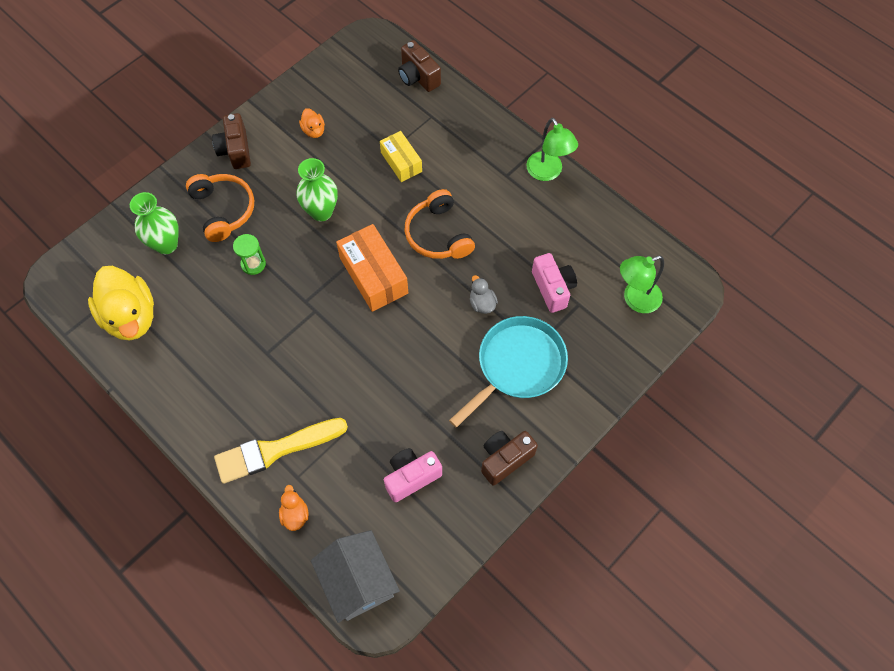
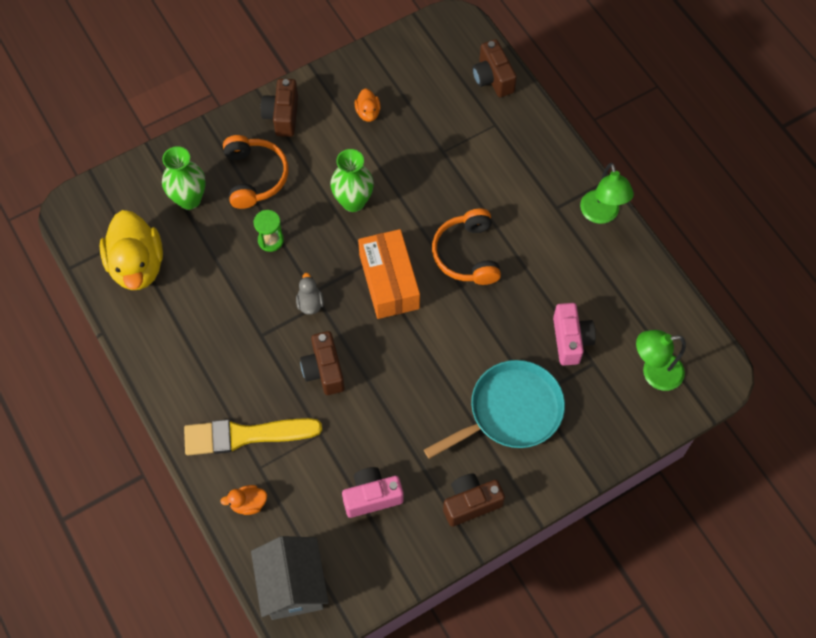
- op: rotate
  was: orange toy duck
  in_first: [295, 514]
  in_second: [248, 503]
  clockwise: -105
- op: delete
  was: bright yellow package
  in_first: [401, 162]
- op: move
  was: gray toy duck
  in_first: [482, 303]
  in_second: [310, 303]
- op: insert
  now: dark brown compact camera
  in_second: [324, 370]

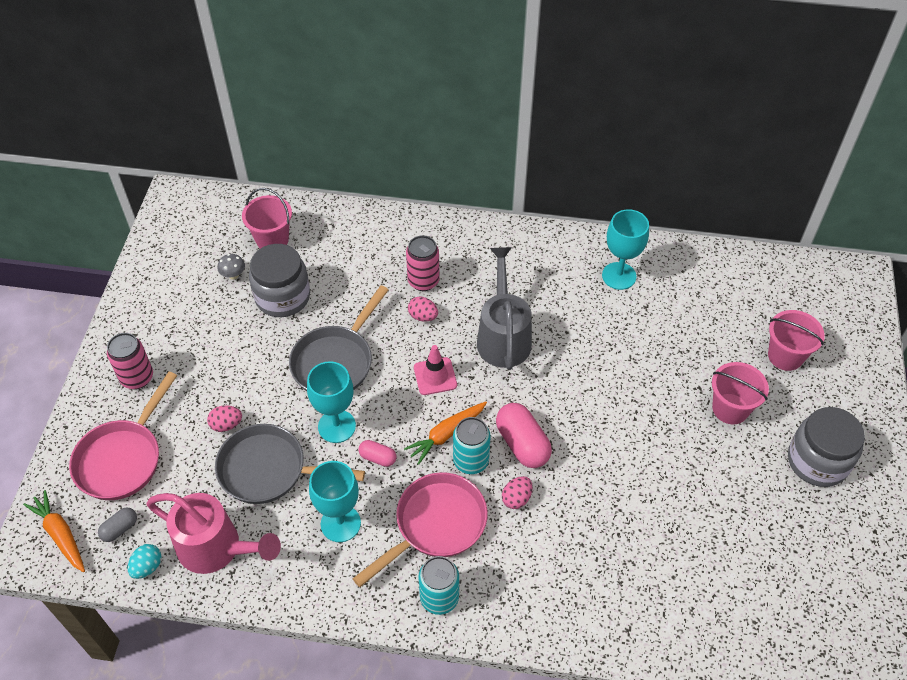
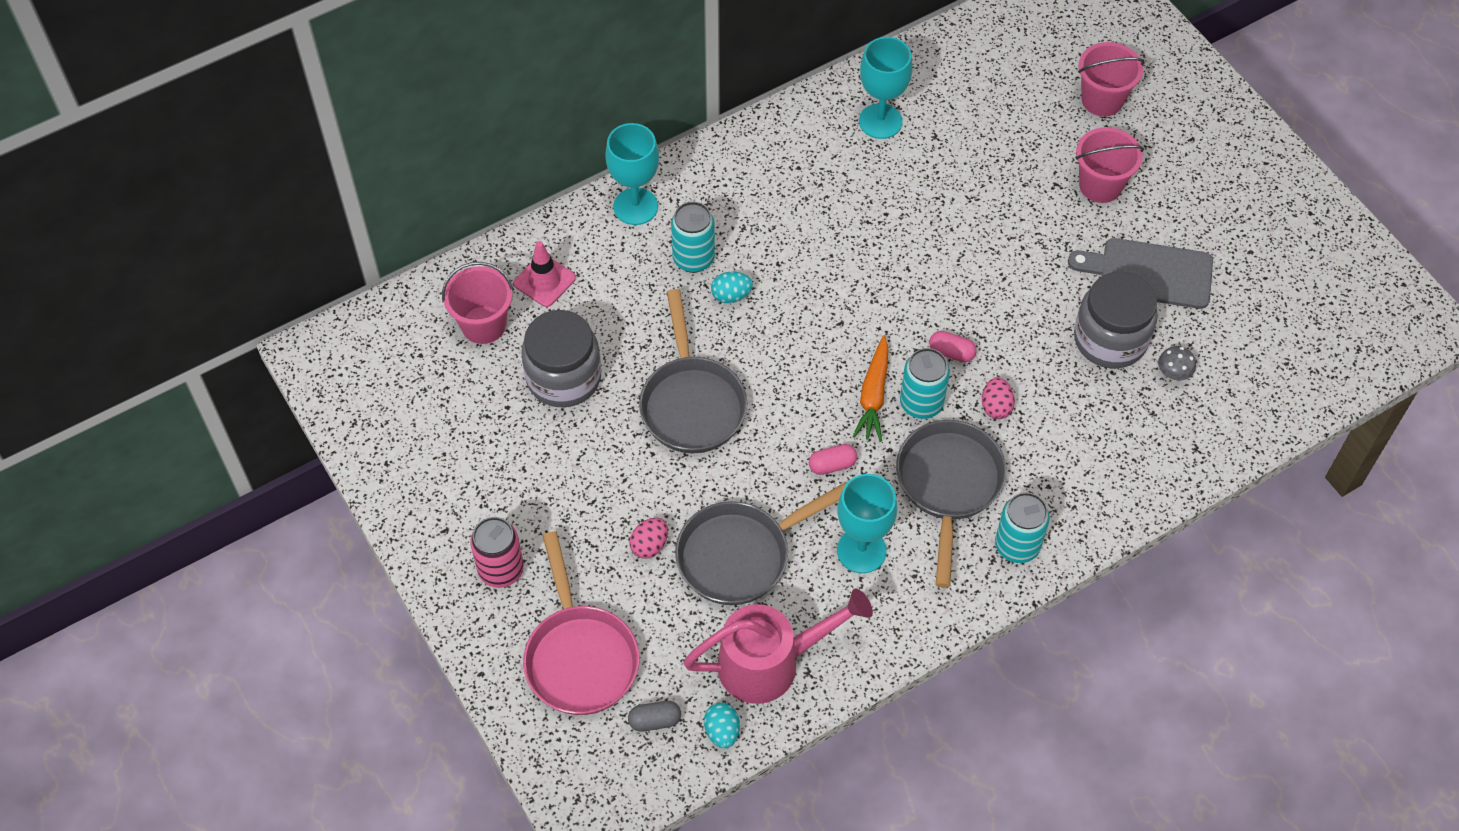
- op: delete
  was: orange toy carrot
  in_first: [60, 535]
- op: rotate
  was: gray capsule
  in_first: [120, 529]
  in_second: [655, 720]
  clockwise: 75
- op: move
  was: gray mushroom
  in_first: [233, 275]
  in_second: [1173, 374]
- op: move
  was: turquoise wine glass
  in_first: [336, 426]
  in_second: [635, 206]
- op: recolor
  was: rosy pan
  now: gray pan
  in_first: [435, 525]
  in_second: [948, 485]
- op: recolor
  was: rosy tin
  now: turquoise tin
  in_first: [423, 281]
  in_second: [693, 259]
- op: recolor
  was: rosy egg shape
  now: turquoise egg shape
  in_first: [423, 316]
  in_second: [731, 296]
- op: move
  was: rosy traffic cone
  in_first: [435, 376]
  in_second: [544, 281]
- op: delete
  was: gray sprinkling can
  in_first: [503, 336]
- op: resize
  was: rosy capsule
  in_first: [522, 444]
  in_second: [951, 352]
  ratio: 0.54
- op: move
  was: gray jar
  in_first: [817, 461]
  in_second: [1110, 339]
- op: insert
  now: gray bread board
  in_second: [1149, 273]

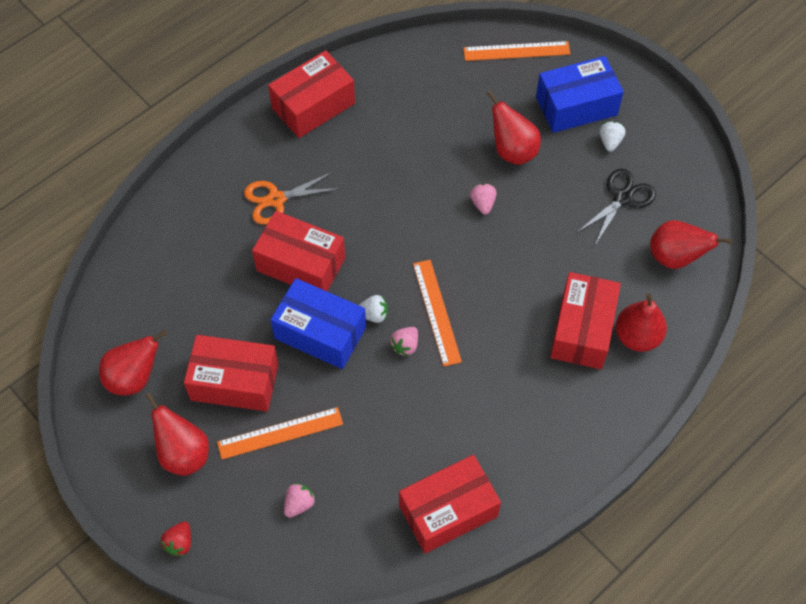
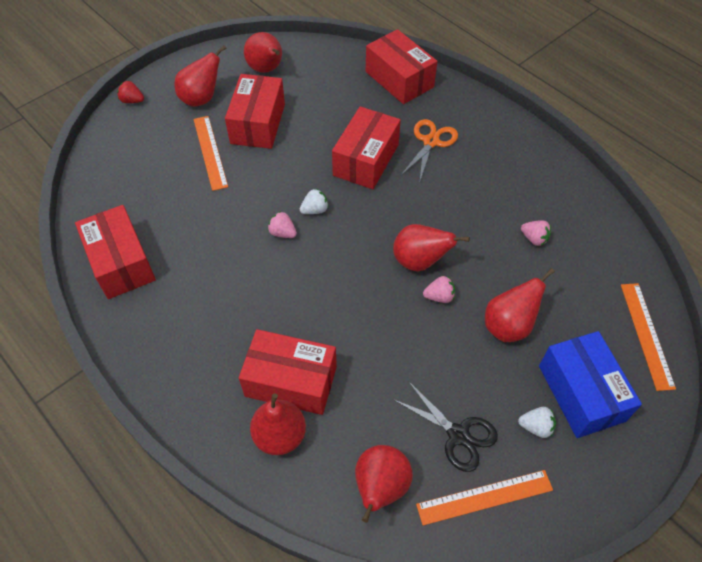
- op: rotate
  was: orange shears
  in_first: [276, 199]
  in_second: [431, 142]
  clockwise: 45
- op: move
  was: red package
  in_first: [313, 106]
  in_second: [399, 79]
- op: delete
  was: blue package
  in_first: [320, 333]
- op: move
  was: rosy berry
  in_first: [299, 504]
  in_second: [534, 239]
- op: rotate
  was: snow-white berry
  in_first: [373, 315]
  in_second: [315, 210]
  clockwise: -120
- op: move
  was: orange straightedge
  in_first: [436, 312]
  in_second: [484, 497]
- op: insert
  now: red pear
  in_second: [419, 261]

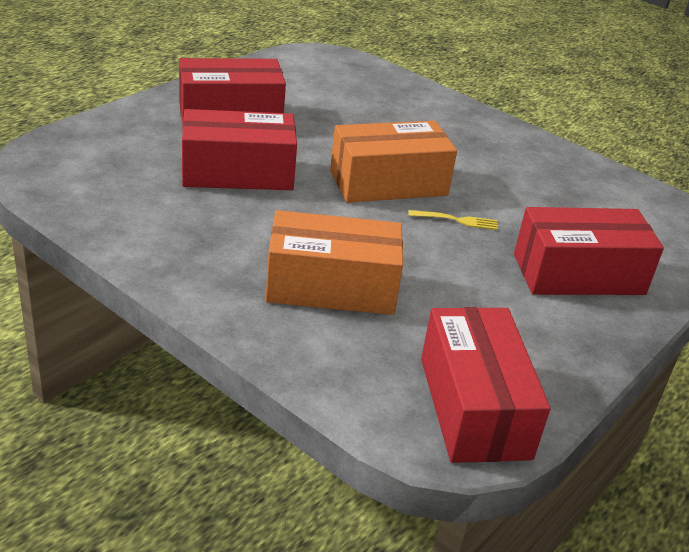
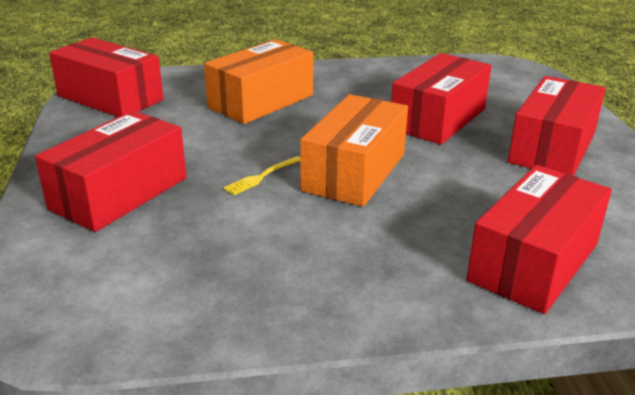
- op: insert
  now: red package
  in_second: [533, 262]

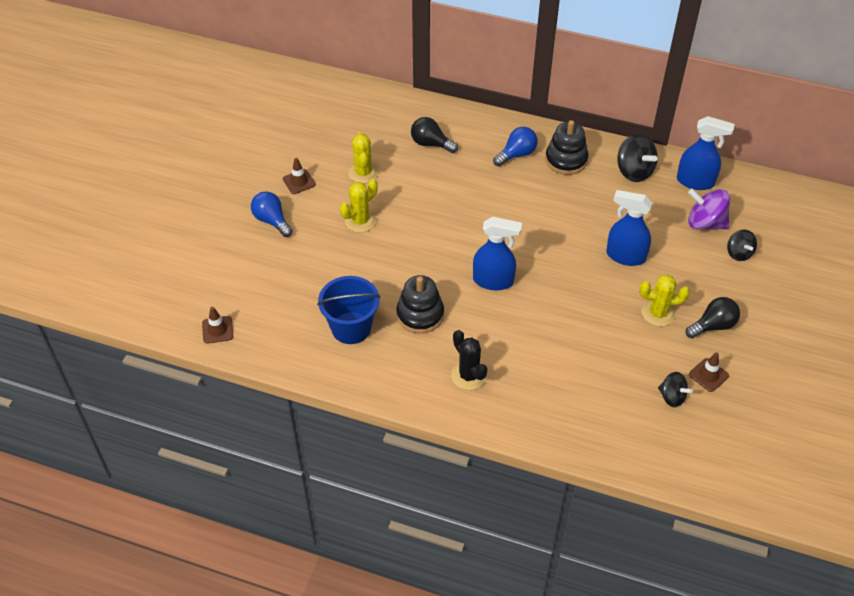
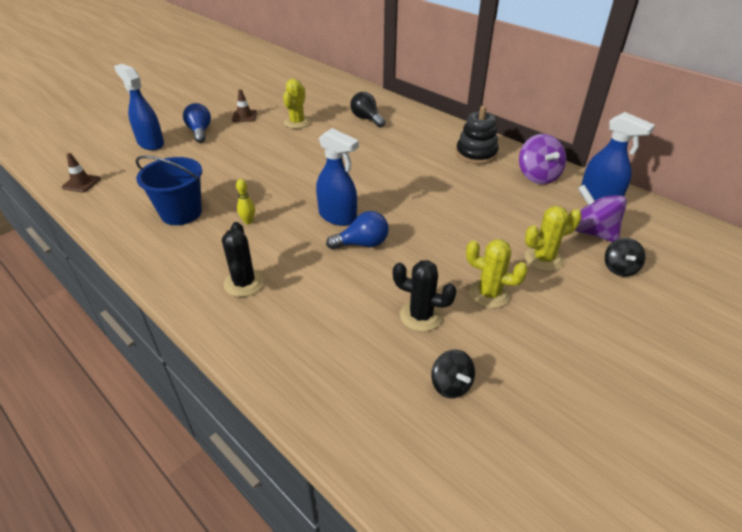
- op: move
  was: bright yellow saguaro cactus
  in_first: [360, 221]
  in_second: [543, 259]
- op: replace
  was: black ring stacker
  now: bright yellow skittle
  in_first: [420, 315]
  in_second: [248, 221]
- op: move
  was: blue bulb
  in_first: [517, 154]
  in_second: [362, 244]
- op: move
  was: blue spray cleaner
  in_first: [625, 256]
  in_second: [150, 143]
- op: recolor
  was: black spinning top
  now: violet spinning top
  in_first: [634, 171]
  in_second: [538, 176]
- op: delete
  was: black bulb
  in_first: [713, 326]
- op: delete
  was: dark brown traffic cone
  in_first: [708, 375]
- op: insert
  now: black saguaro cactus
  in_second: [421, 316]

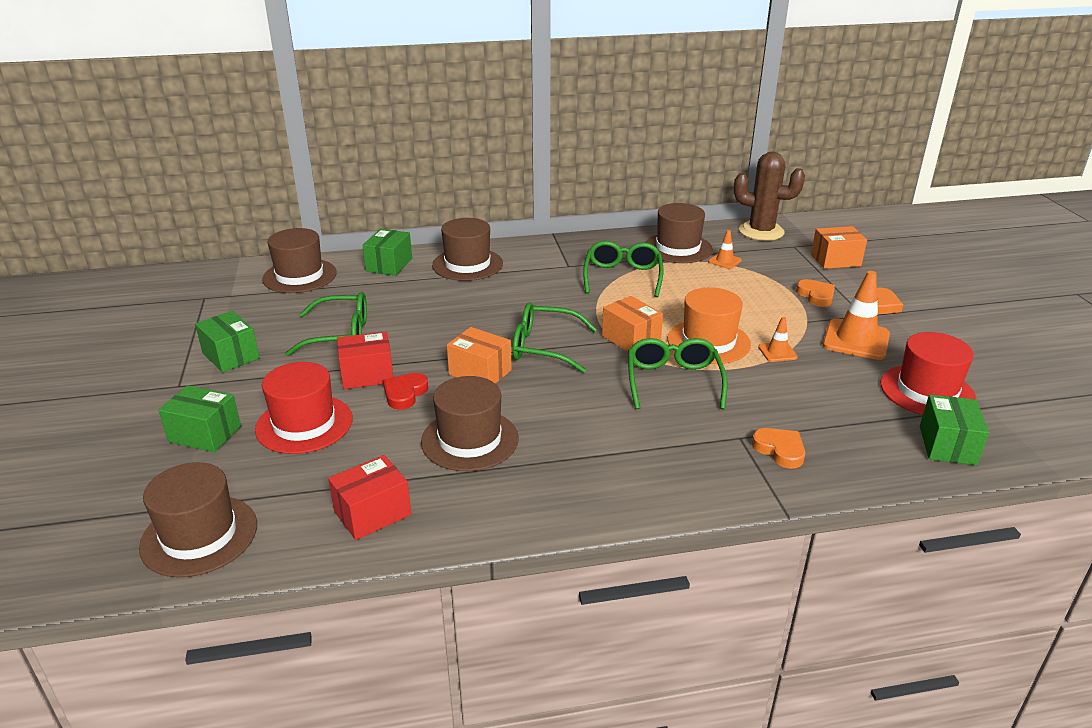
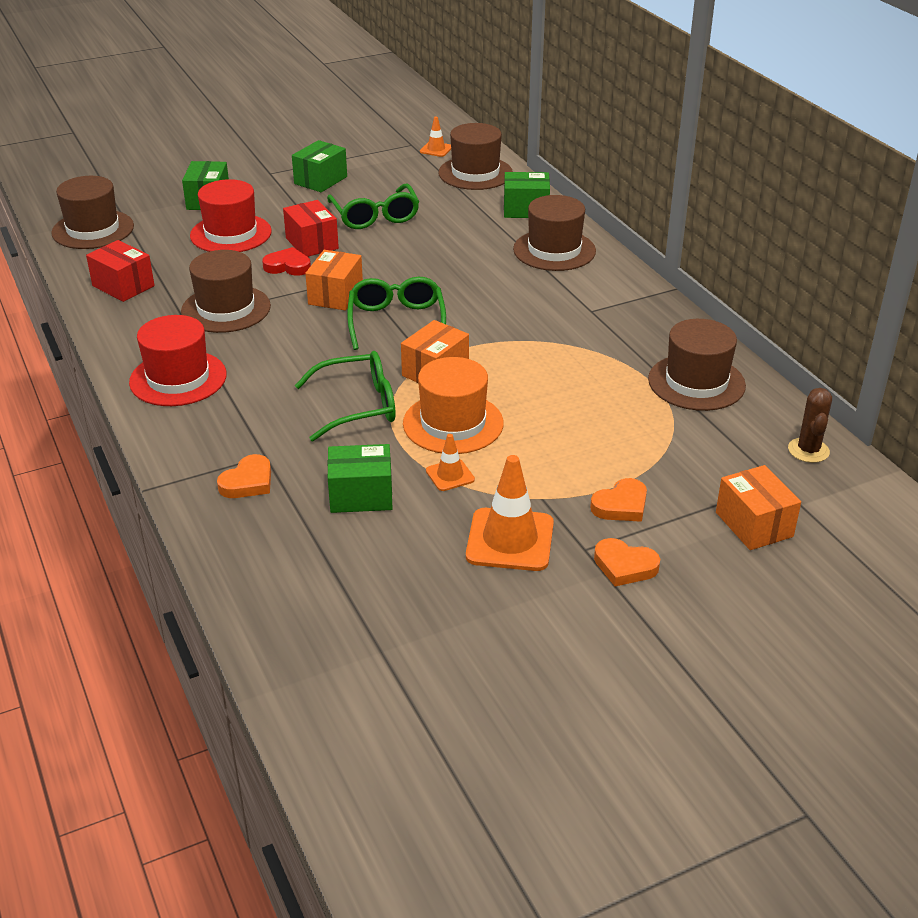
- op: delete
  was: green spectacles
  in_first: [623, 277]
- op: move
  was: orange traffic cone
  in_first: [724, 261]
  in_second: [436, 149]
- op: resize
  was: dark brown saguaro cactus
  in_first: [761, 231]
  in_second: [808, 450]
  ratio: 0.57
- op: move
  was: red hat
  in_first: [927, 391]
  in_second: [178, 378]
- op: move
  was: green package
  in_first: [947, 445]
  in_second: [361, 495]

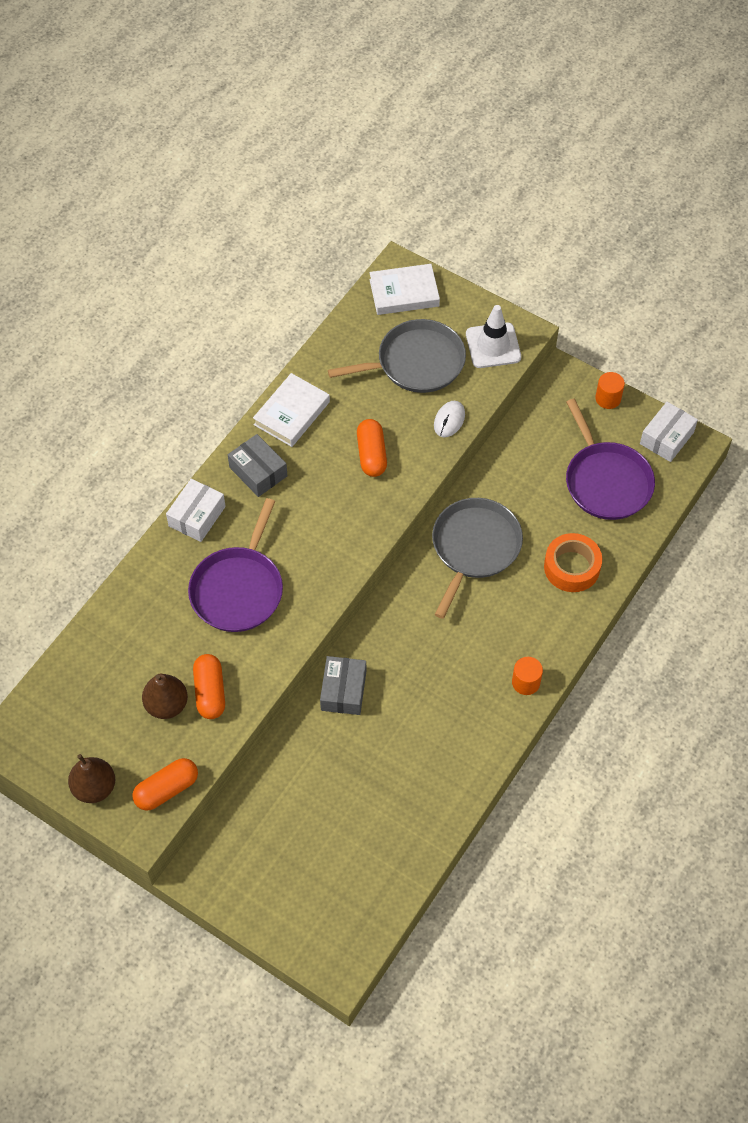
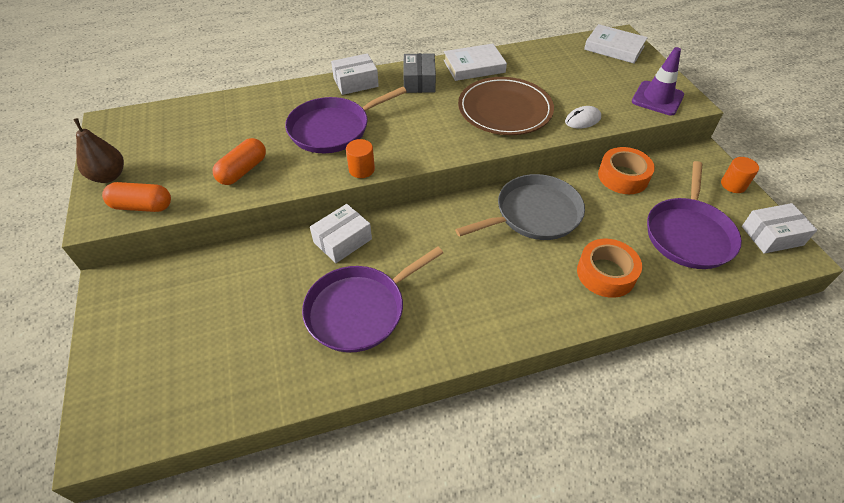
- op: delete
  was: dark brown pear
  in_first: [166, 705]
- op: recolor
  was: gray package
  now: snow-white package
  in_first: [343, 690]
  in_second: [342, 240]
- op: delete
  was: gray pan
  in_first: [416, 362]
- op: replace
  was: orange capsule
  now: dark brown flat dish
  in_first: [371, 454]
  in_second: [505, 110]
- op: recolor
  was: snow-white traffic cone
  now: violet traffic cone
  in_first: [493, 345]
  in_second: [657, 98]
- op: move
  was: orange solid cylinder
  in_first: [526, 682]
  in_second: [361, 169]
- op: insert
  now: violet pan
  in_second: [360, 310]
- op: insert
  now: orange roll of tape
  in_second: [623, 177]

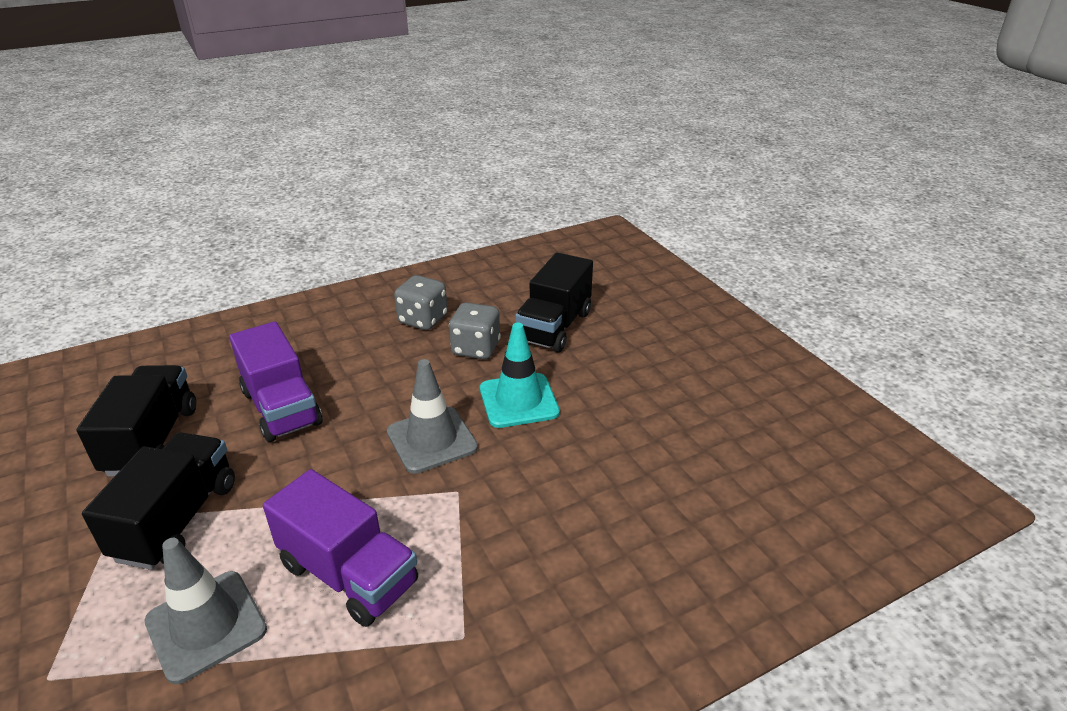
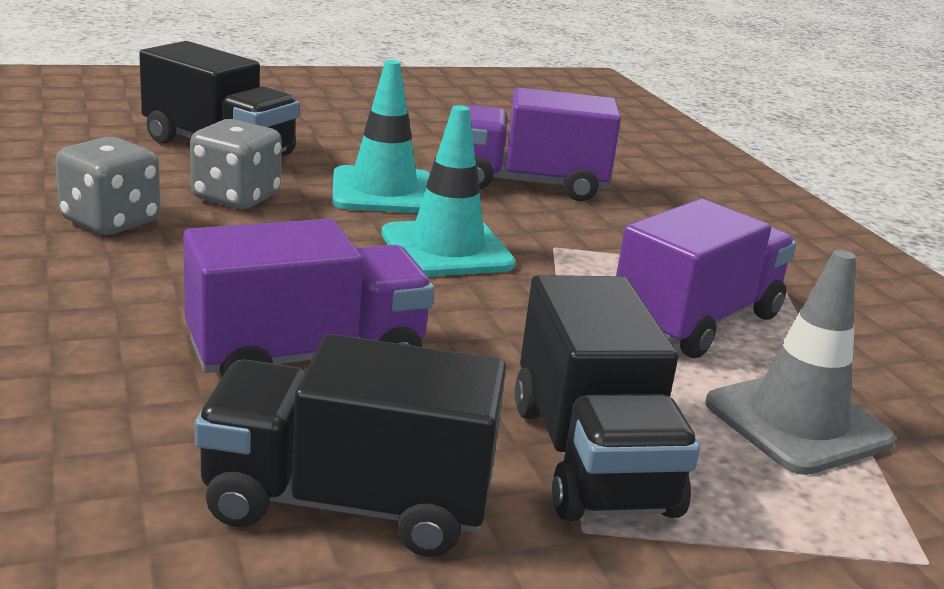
- op: rotate
  was: black lorry
  in_first: [177, 520]
  in_second: [591, 458]
  clockwise: -120
- op: recolor
  was: gray traffic cone
  now: turquoise traffic cone
  in_first: [432, 440]
  in_second: [446, 249]
- op: insert
  now: violet lorry
  in_second: [528, 184]

